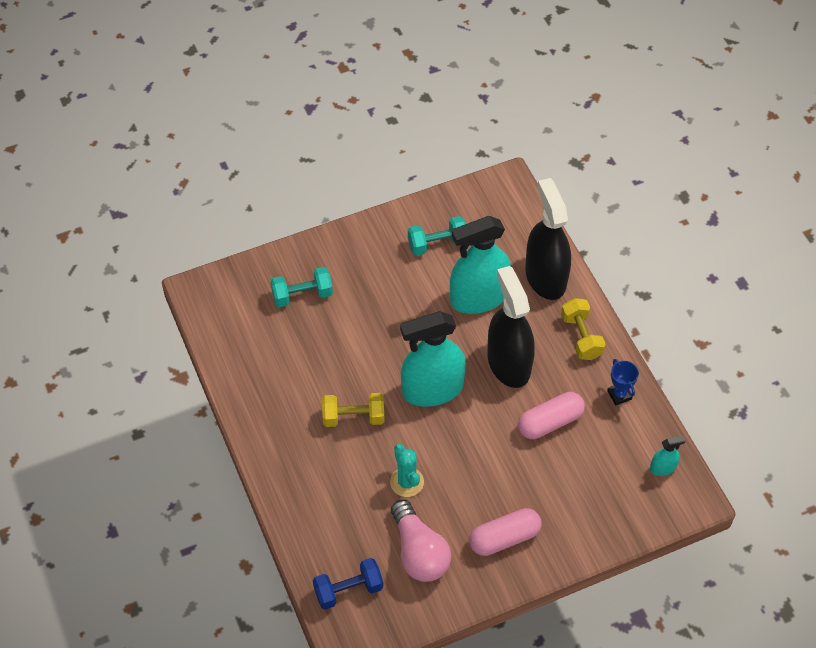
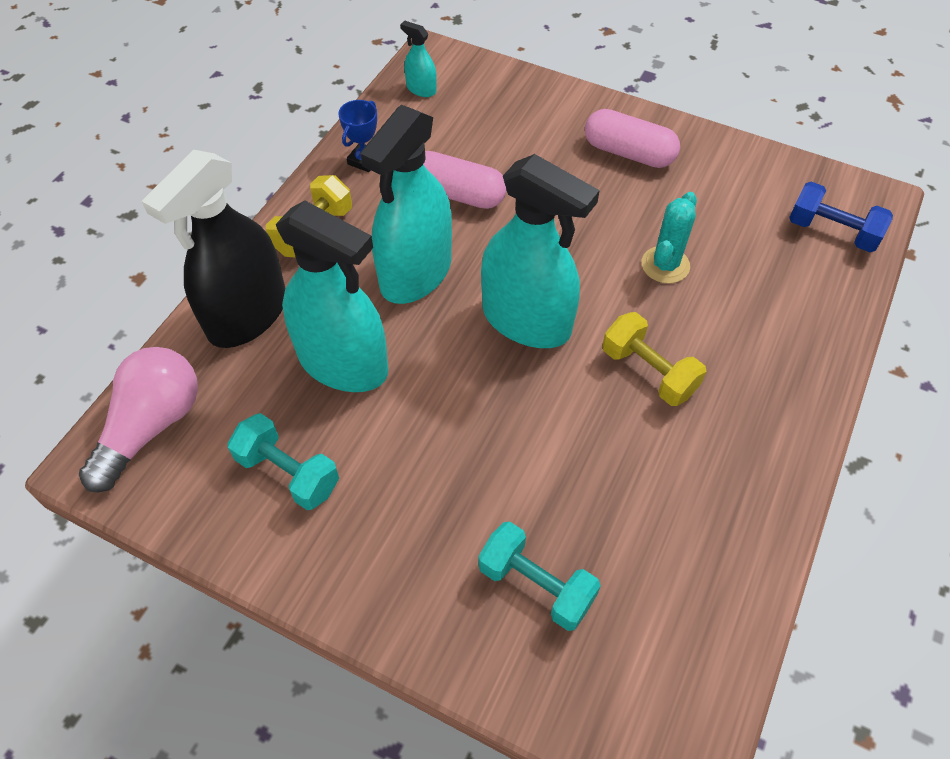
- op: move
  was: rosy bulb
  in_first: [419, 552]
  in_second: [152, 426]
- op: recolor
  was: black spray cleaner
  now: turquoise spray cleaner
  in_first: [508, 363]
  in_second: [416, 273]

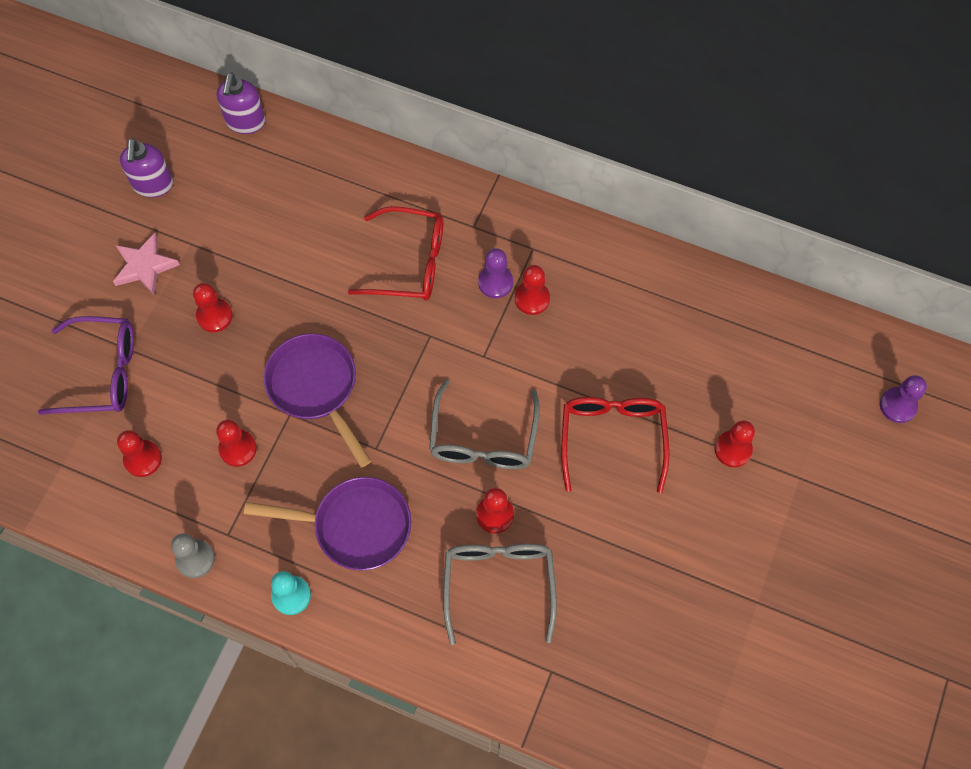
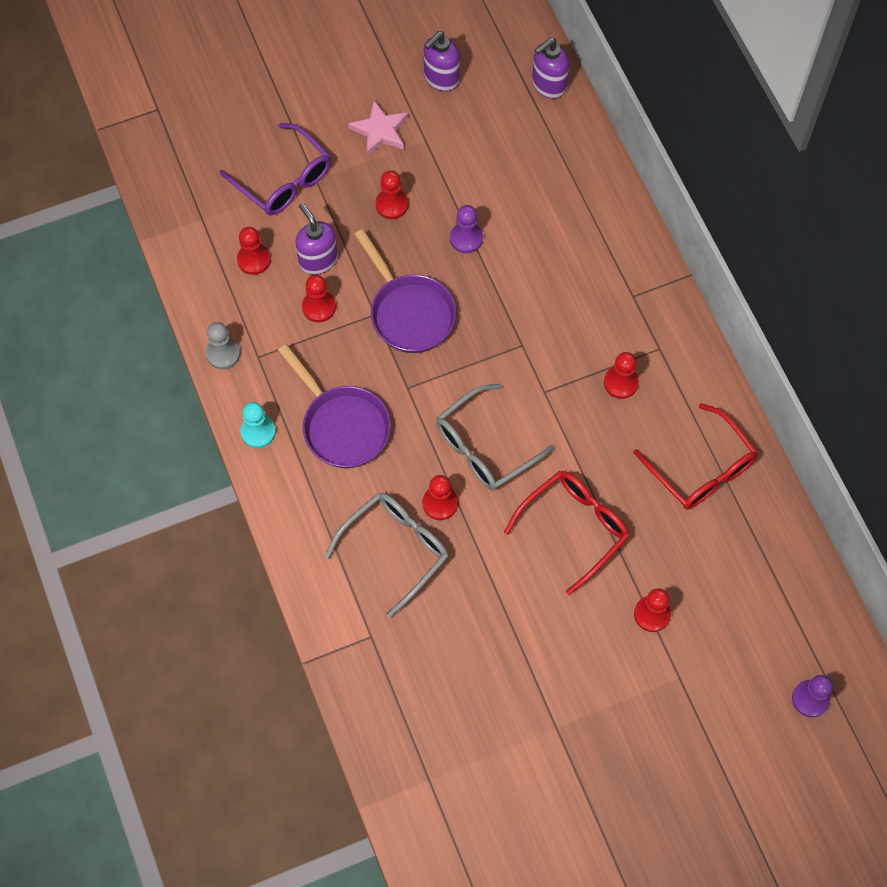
- op: rotate
  was: violet pan
  in_first: [316, 388]
  in_second: [409, 312]
  clockwise: 135
- op: move
  was: red spectacles
  in_first: [409, 263]
  in_second: [701, 468]
- op: move
  was: violet chess pawn
  in_first: [495, 282]
  in_second: [466, 238]
- op: insert
  now: violet soap pump
  in_second: [318, 260]

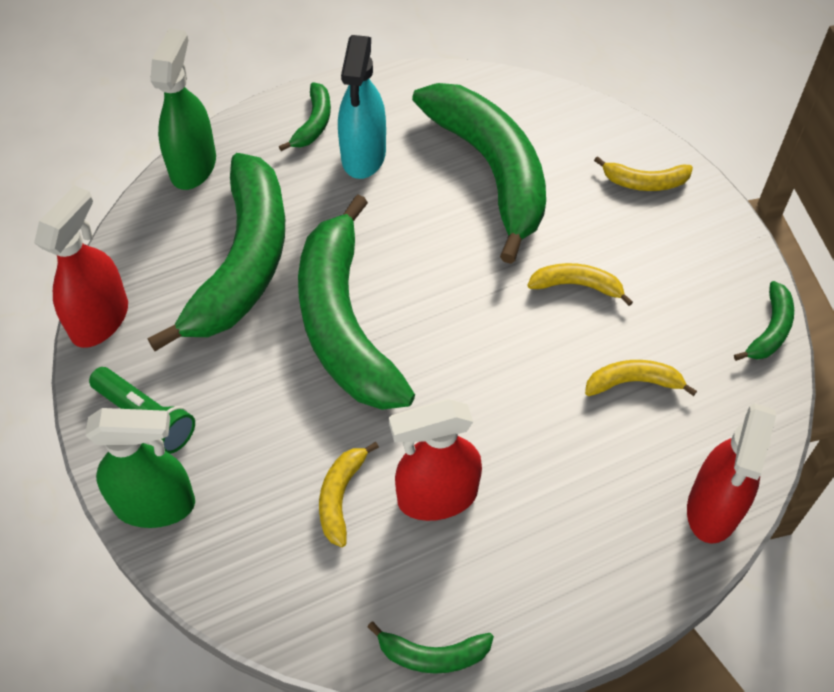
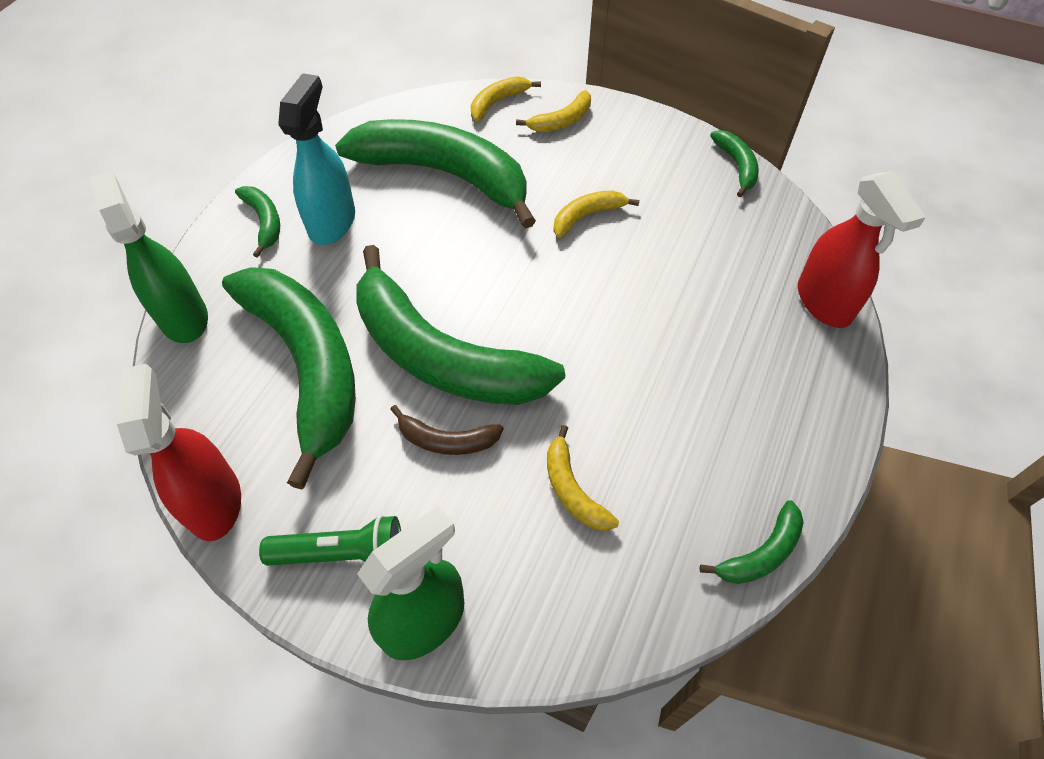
- op: rotate
  was: turquoise spray cleaner
  in_first: [363, 156]
  in_second: [332, 222]
  clockwise: -135
- op: delete
  was: red spray cleaner
  in_first: [436, 497]
- op: move
  was: bright yellow toy banana
  in_first: [633, 382]
  in_second: [497, 102]
- op: insert
  now: dark brown toy banana
  in_second: [447, 440]

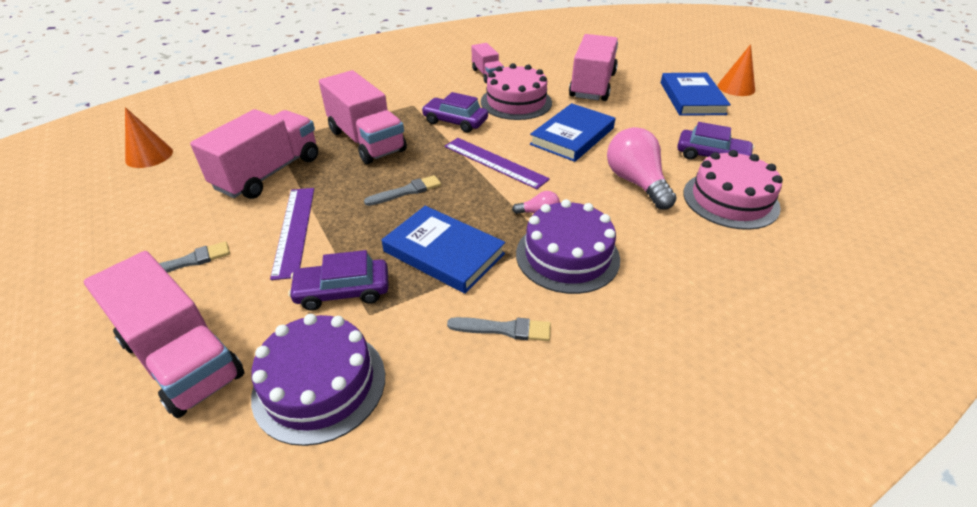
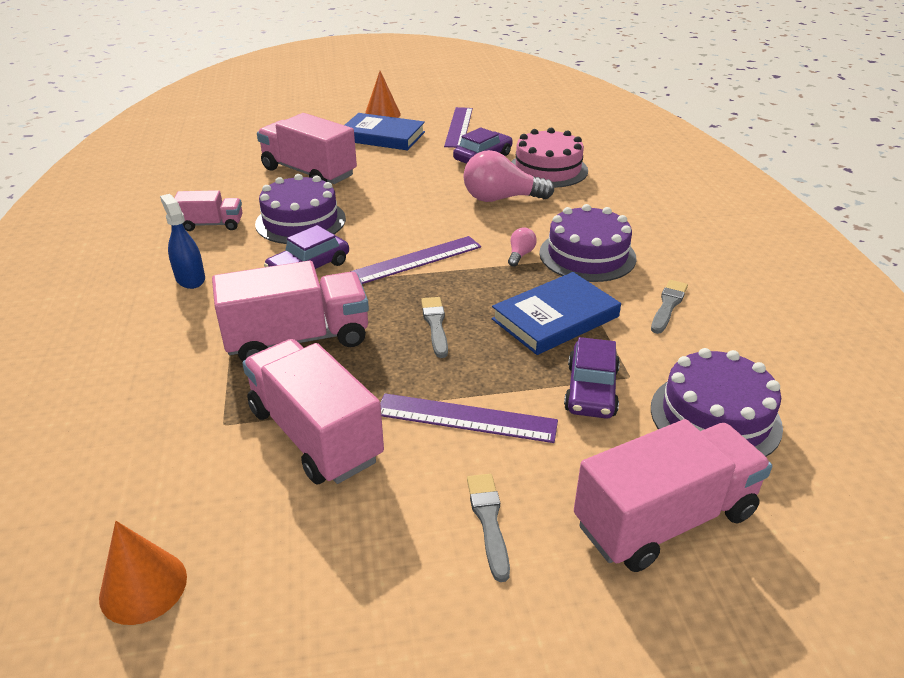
- op: recolor
  was: rosy layer cake
  now: violet layer cake
  in_first: [516, 102]
  in_second: [300, 221]
- op: delete
  was: blue book
  in_first: [572, 136]
- op: insert
  now: blue spray cleaner
  in_second: [190, 279]
- op: insert
  now: violet straightedge
  in_second: [459, 127]

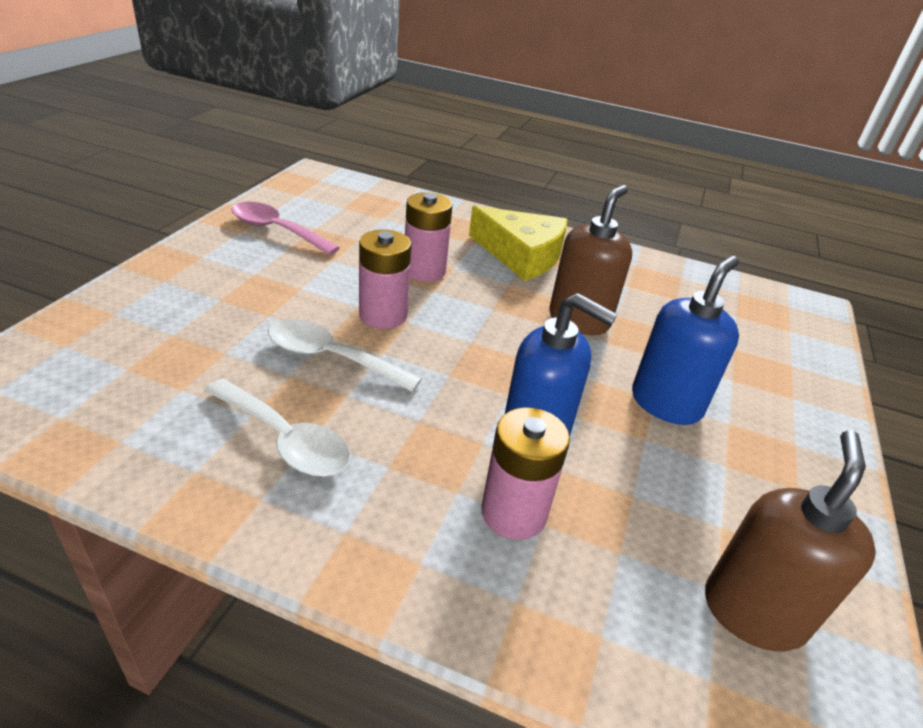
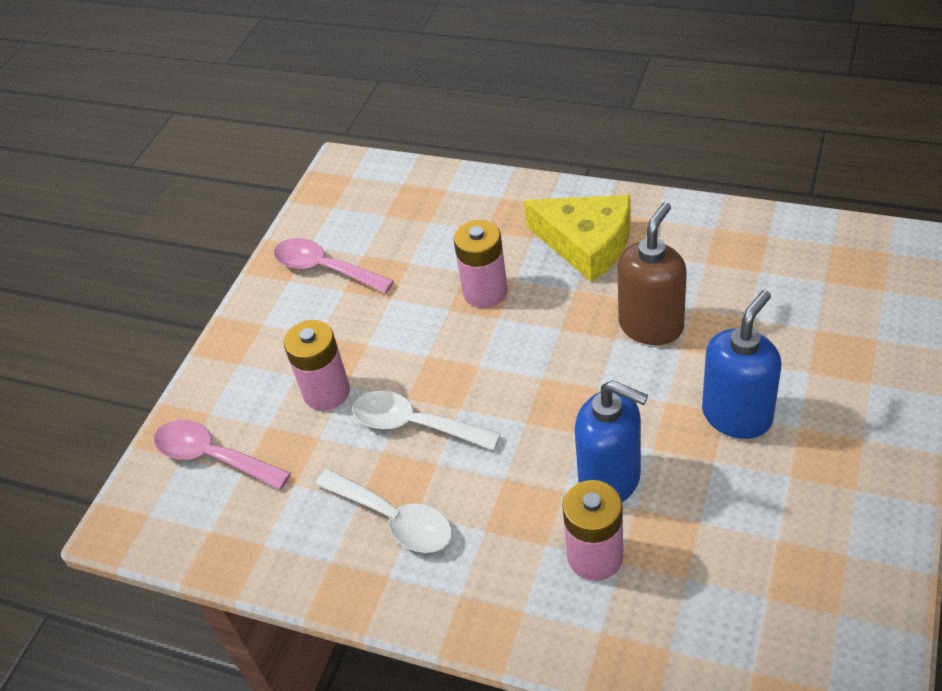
- op: move
  was: rosy power cell
  in_first: [383, 315]
  in_second: [326, 392]
- op: delete
  was: dark brown soap pump
  in_first: [753, 612]
- op: insert
  now: rosy spoon
  in_second: [213, 456]

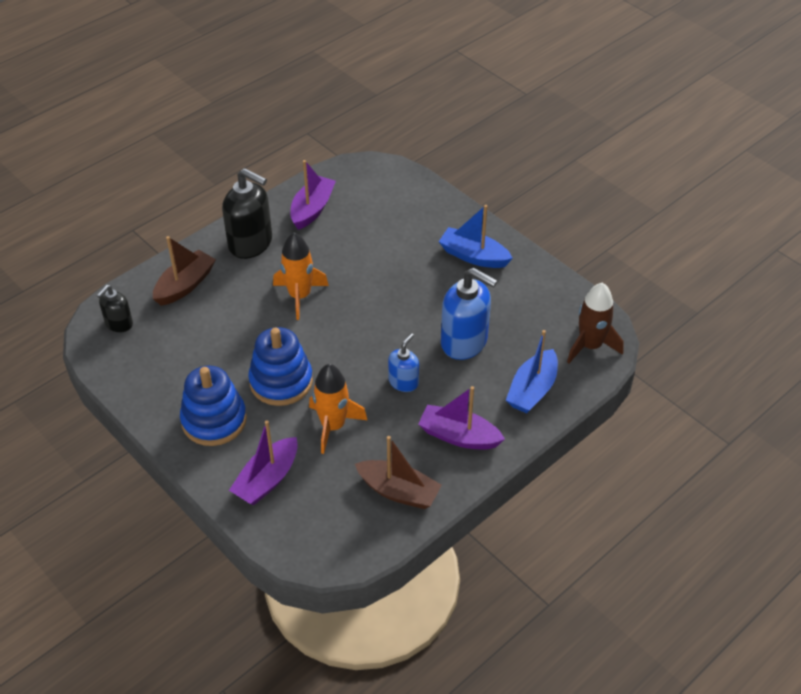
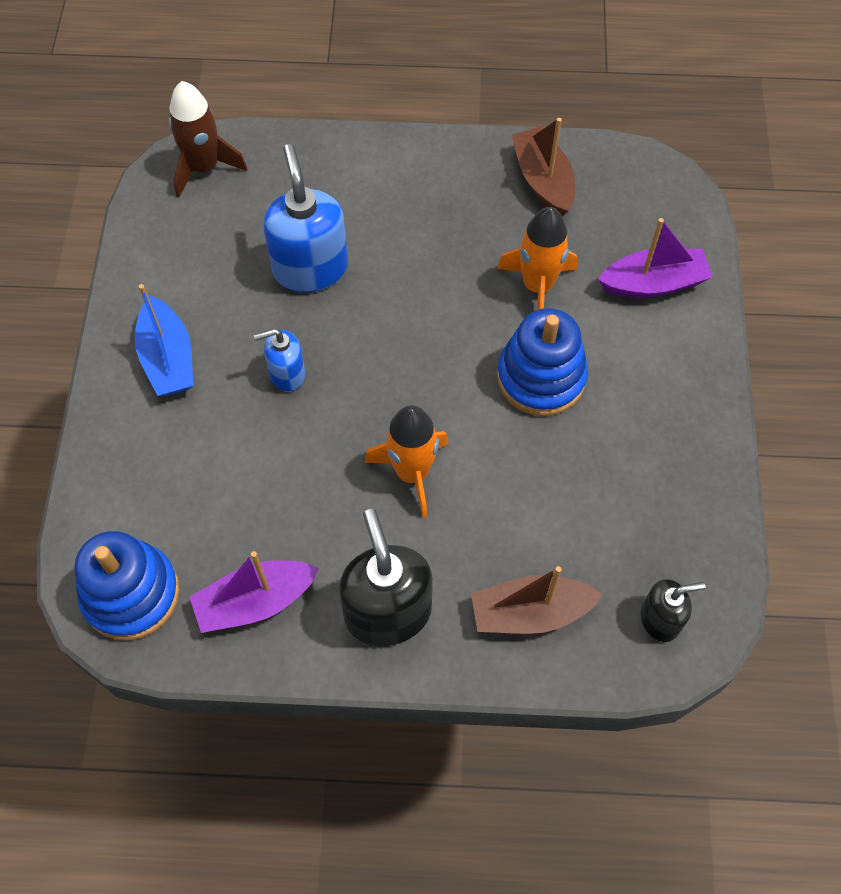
- op: move
  was: blue ring stacker
  in_first: [214, 420]
  in_second: [131, 594]
- op: move
  was: blue soap pump
  in_first: [403, 382]
  in_second: [287, 374]
- op: delete
  was: violet boat
  in_first: [459, 436]
- op: delete
  was: blue boat
  in_first: [532, 390]

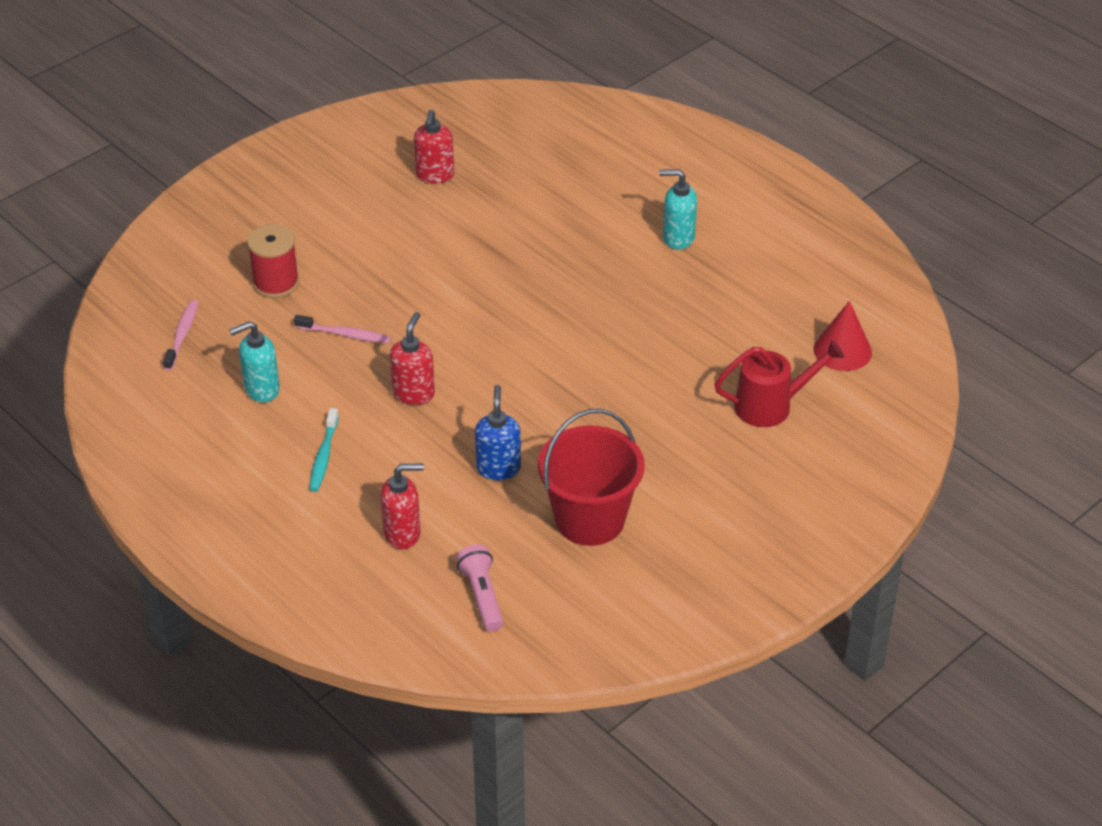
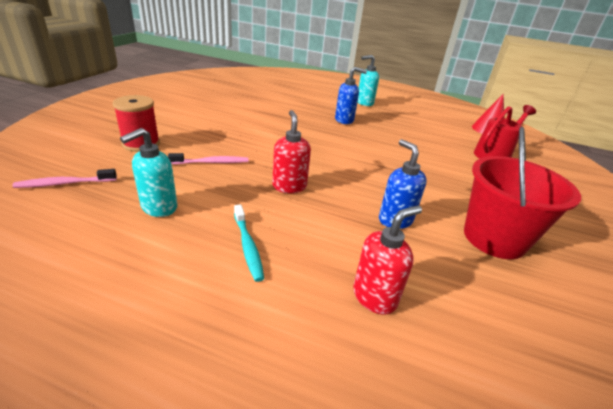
- op: rotate
  was: rosy toothbrush
  in_first: [182, 335]
  in_second: [65, 183]
  clockwise: -90
- op: delete
  was: red soap pump
  in_first: [435, 175]
- op: delete
  was: rosy flashlight
  in_first: [482, 596]
- op: insert
  now: blue soap pump
  in_second: [344, 120]

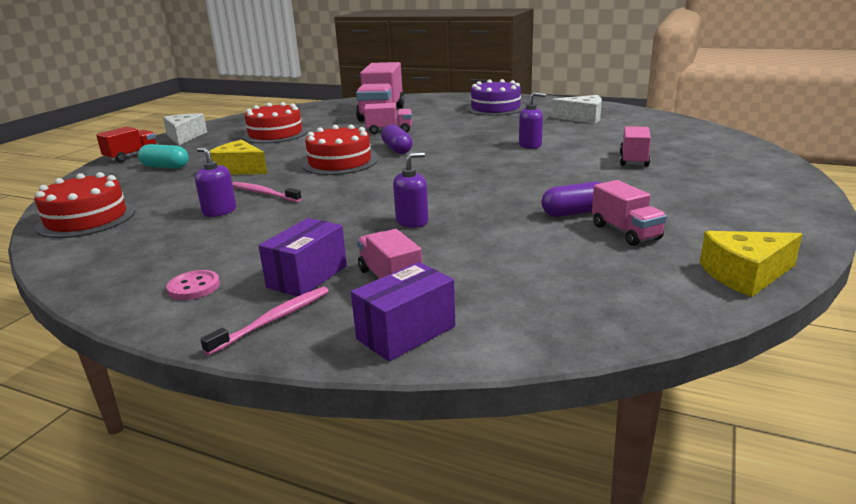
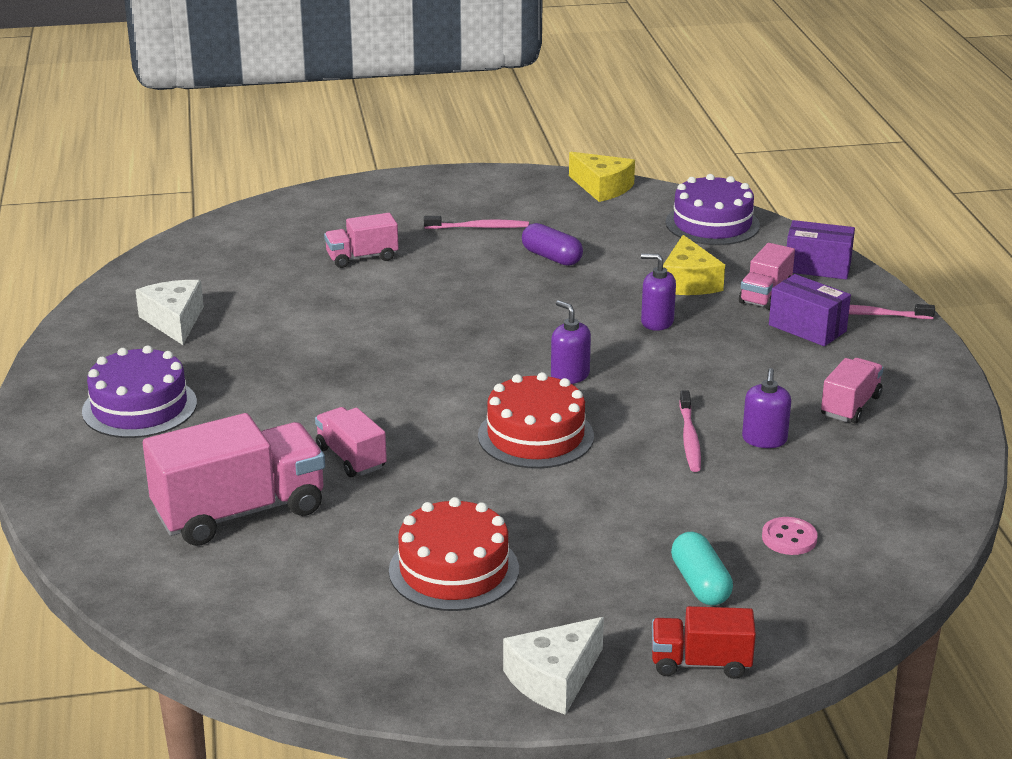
- op: delete
  was: red layer cake
  in_first: [86, 219]
- op: move
  was: rosy sewing button
  in_first: [194, 287]
  in_second: [789, 538]
- op: move
  was: bright yellow piece of cheese
  in_first: [240, 169]
  in_second: [688, 282]
- op: rotate
  was: violet package
  in_first: [307, 276]
  in_second: [807, 328]
  clockwise: 45
- op: delete
  was: violet capsule
  in_first: [397, 149]
- op: move
  was: violet soap pump
  in_first: [530, 145]
  in_second: [570, 375]
- op: move
  was: rosy lorry
  in_first: [625, 232]
  in_second: [850, 406]
- op: insert
  now: rosy toothbrush
  in_second: [479, 227]
- op: insert
  now: violet layer cake
  in_second: [712, 224]

